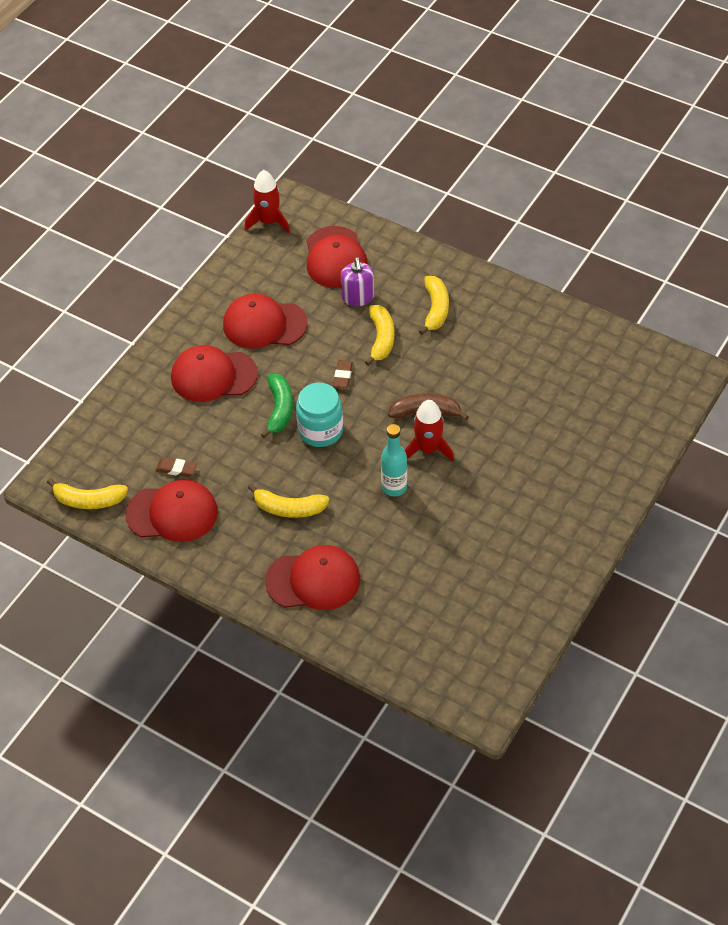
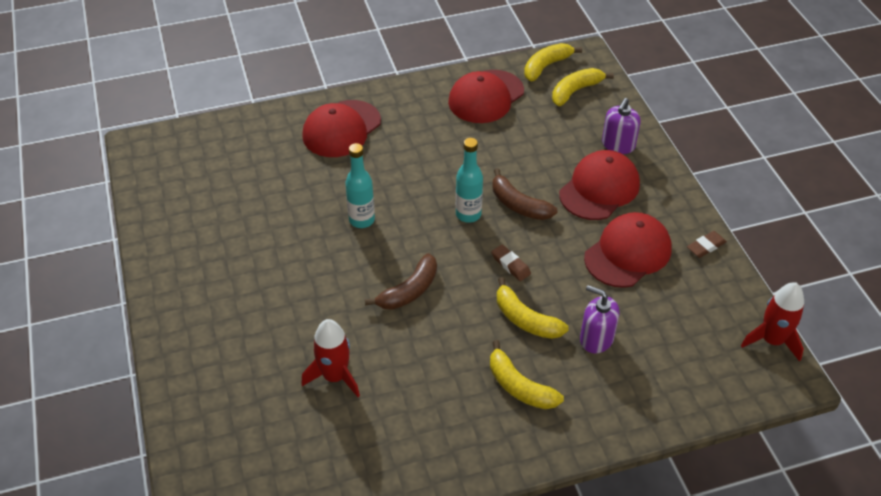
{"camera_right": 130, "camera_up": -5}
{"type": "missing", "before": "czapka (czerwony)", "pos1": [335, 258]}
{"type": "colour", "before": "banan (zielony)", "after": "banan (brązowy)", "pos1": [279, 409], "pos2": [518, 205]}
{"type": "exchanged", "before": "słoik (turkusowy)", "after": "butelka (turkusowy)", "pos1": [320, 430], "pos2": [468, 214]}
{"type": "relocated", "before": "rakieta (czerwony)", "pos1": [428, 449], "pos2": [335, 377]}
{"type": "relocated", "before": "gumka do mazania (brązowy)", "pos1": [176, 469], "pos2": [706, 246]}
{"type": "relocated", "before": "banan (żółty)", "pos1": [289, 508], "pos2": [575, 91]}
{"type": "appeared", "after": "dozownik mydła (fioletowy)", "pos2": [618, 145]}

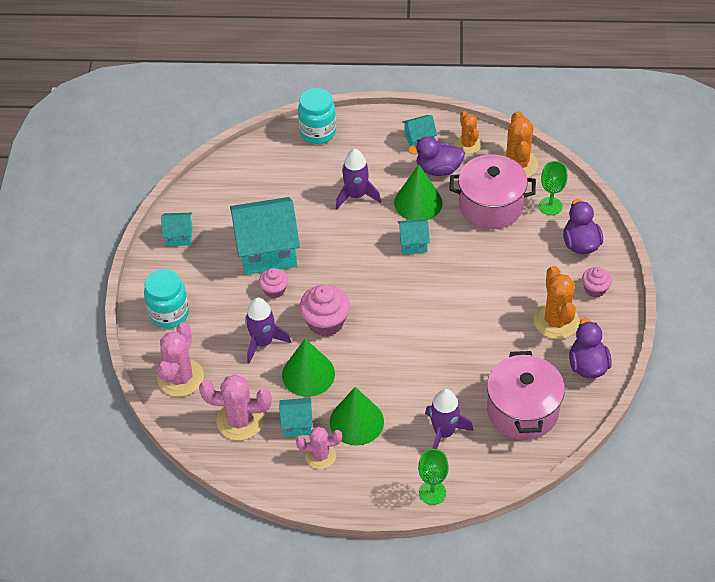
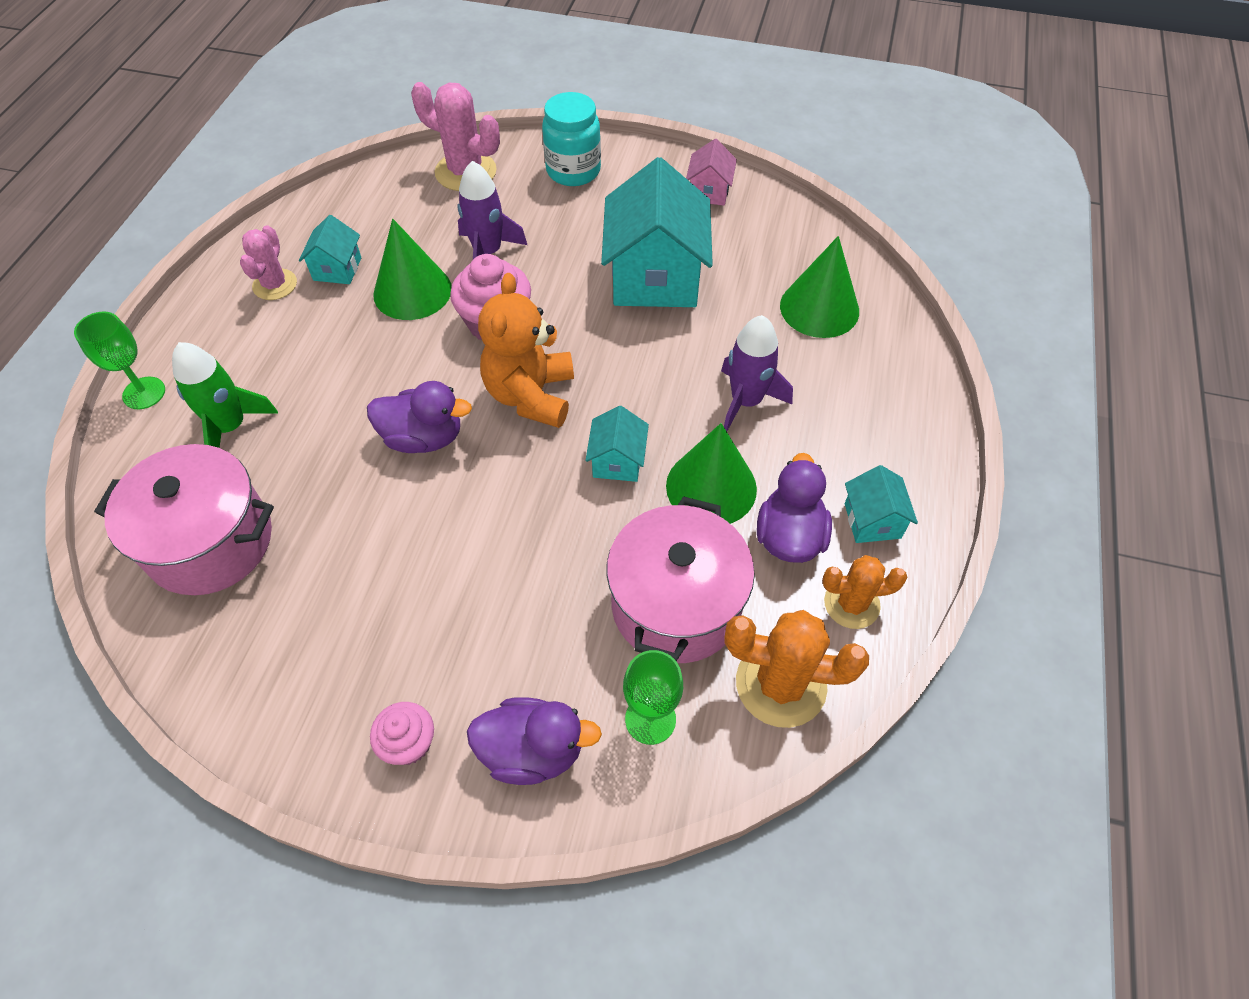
{"camera_right": 100, "camera_up": 5}
{"type": "missing", "before": "słoik (turkusowy)", "pos1": [318, 132]}
{"type": "colour", "before": "domek (turkusowy)", "after": "domek (różowy)", "pos1": [179, 236], "pos2": [709, 192]}
{"type": "missing", "before": "kaktus (pomarańczowy)", "pos1": [556, 321]}
{"type": "missing", "before": "muffinka (różowy)", "pos1": [274, 290]}
{"type": "relocated", "before": "kaczka (fioletowy)", "pos1": [587, 365], "pos2": [423, 438]}
{"type": "missing", "before": "kaktus (różowy)", "pos1": [240, 420]}
{"type": "relocated", "before": "stożek (zielony)", "pos1": [356, 421], "pos2": [819, 308]}
{"type": "colour", "before": "rakieta (fioletowy)", "after": "rakieta (zielony)", "pos1": [444, 433], "pos2": [231, 427]}
{"type": "appeared", "after": "miś (pomarańczowy)", "pos2": [531, 395]}

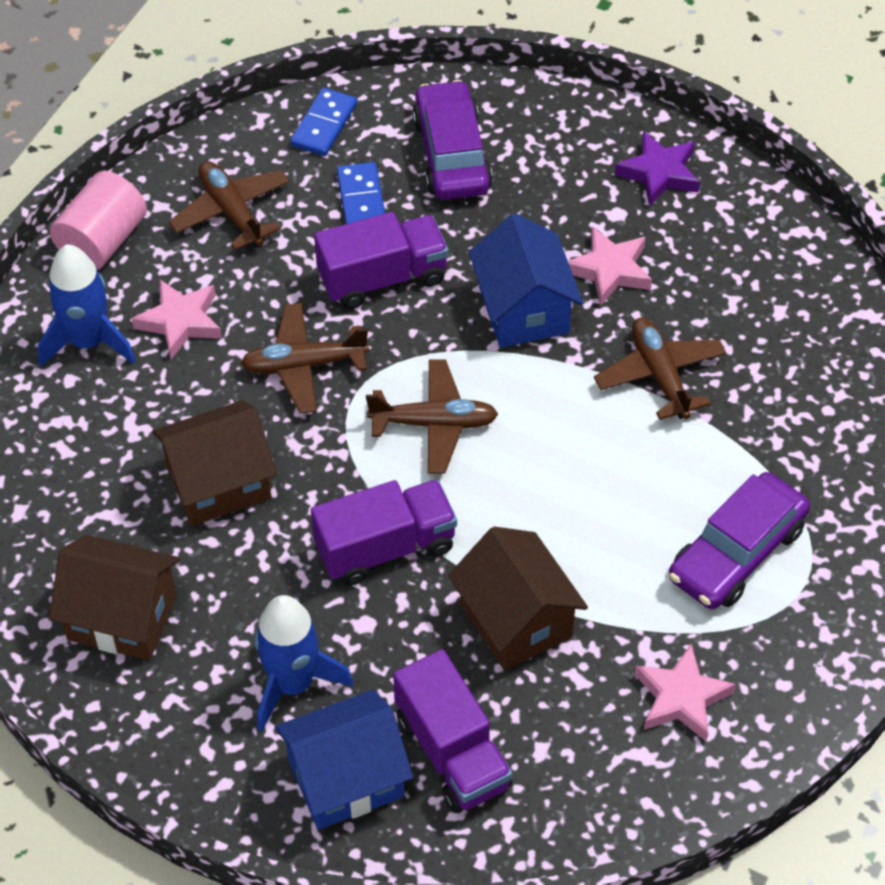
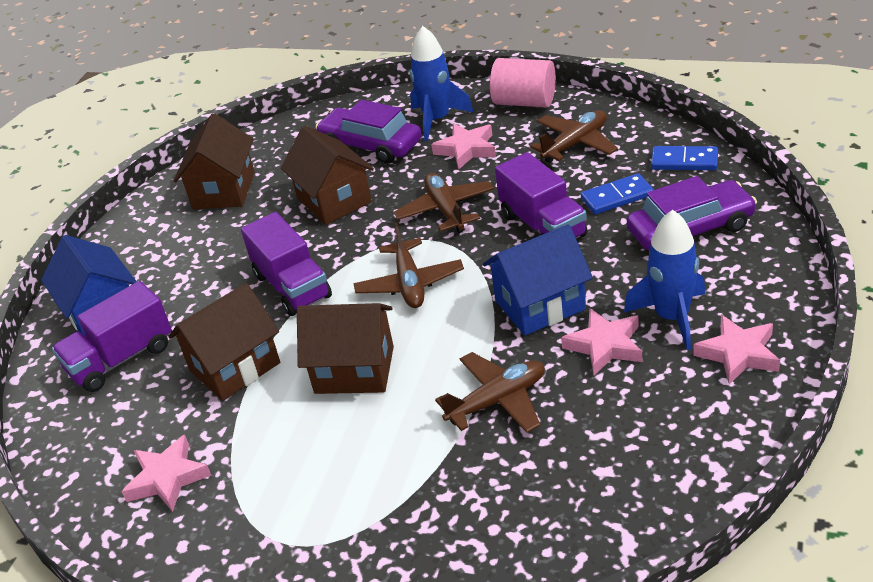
{"camera_right": 85, "camera_up": -15}
{"type": "colour", "before": "gwiazda (fioletowy)", "after": "gwiazda (różowy)", "pos1": [659, 173], "pos2": [738, 354]}
{"type": "relocated", "before": "samochód (fioletowy)", "pos1": [737, 553], "pos2": [371, 145]}
{"type": "relocated", "before": "rakieta (niebieski)", "pos1": [292, 684], "pos2": [672, 317]}
{"type": "appeared", "after": "domek (brązowy)", "pos2": [354, 370]}

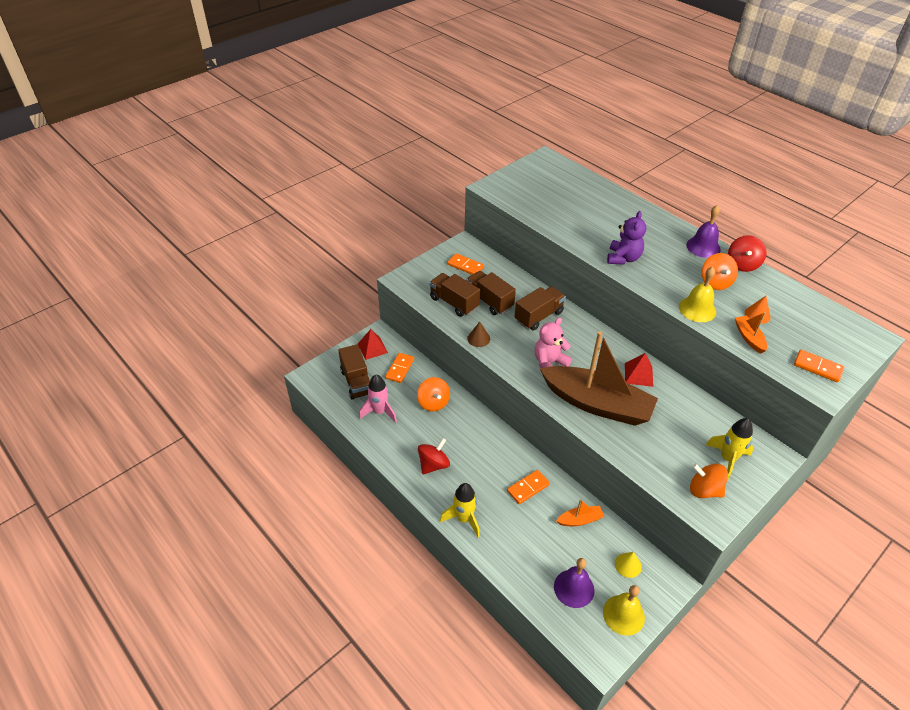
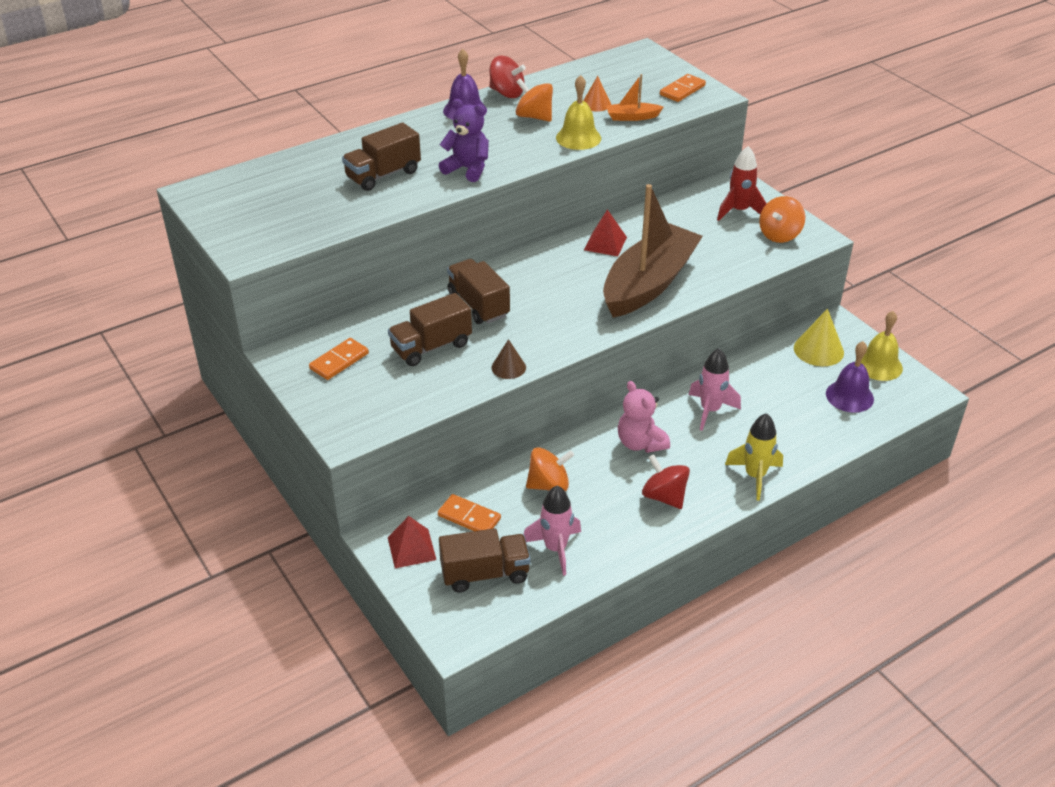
{"camera_right": -80, "camera_up": -5}
{"type": "spun", "before": "bączek (pomarańczowy)", "pos1": [715, 282], "pos2": [534, 117], "turn": -150}
{"type": "relocated", "before": "ciężarówka (brązowy)", "pos1": [454, 303], "pos2": [383, 175]}
{"type": "relocated", "before": "miś (różowy)", "pos1": [549, 363], "pos2": [640, 443]}
{"type": "colour", "before": "rakieta (żółty)", "after": "rakieta (czerwony)", "pos1": [727, 459], "pos2": [739, 211]}
{"type": "exchanged", "before": "kostka domina (pomarańczowy)", "after": "rakieta (różowy)", "pos1": [528, 488], "pos2": [710, 410]}
{"type": "missing", "before": "łódka (pomarańczowy)", "pos1": [580, 520]}
{"type": "size", "before": "stożek (żółty)", "pos1": [628, 565], "pos2": [818, 350], "scale": 1.62}

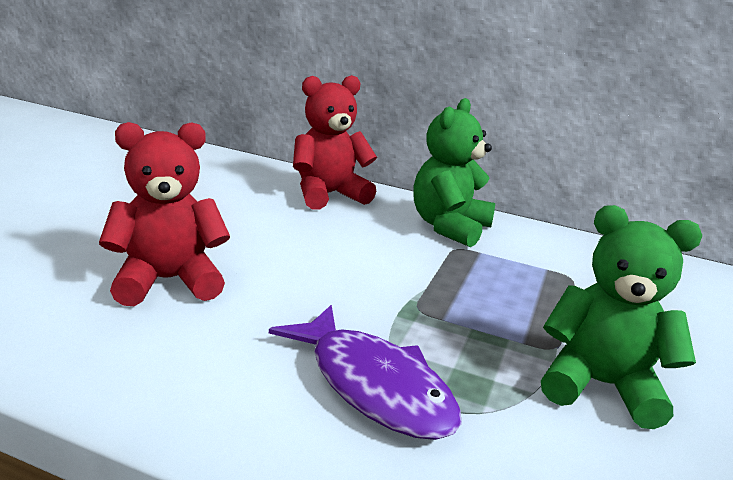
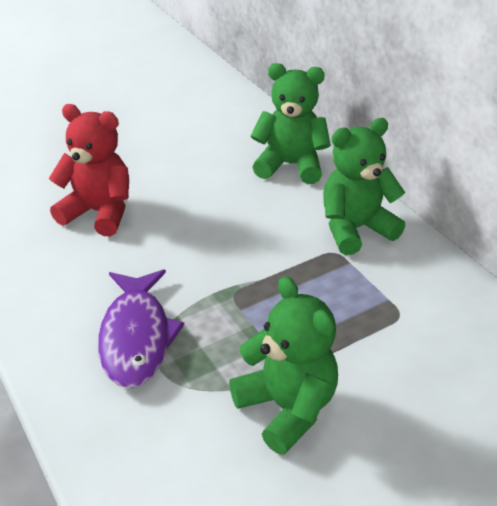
{"camera_right": 40, "camera_up": 15}
{"type": "colour", "before": "miś (czerwony)", "after": "miś (zielony)", "pos1": [328, 195], "pos2": [290, 165]}

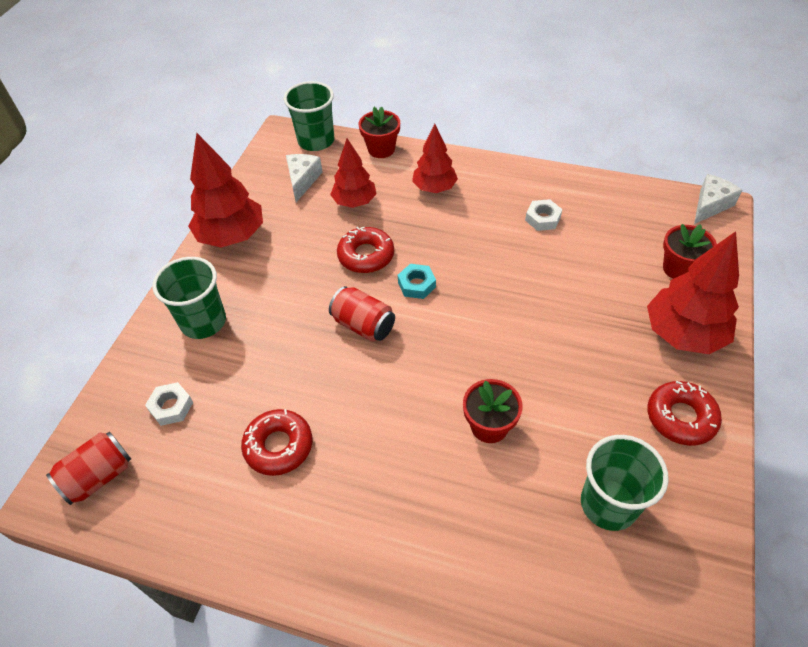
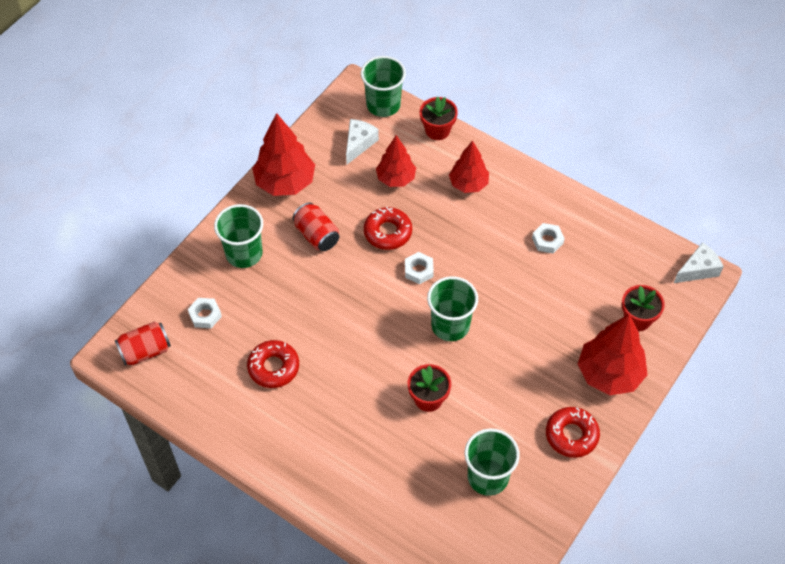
{"camera_right": 15, "camera_up": 5}
{"type": "colour", "before": "nakrętka (turkusowy)", "after": "nakrętka (biały)", "pos1": [416, 284], "pos2": [418, 270]}
{"type": "relocated", "before": "puszka (czerwony)", "pos1": [363, 325], "pos2": [317, 235]}
{"type": "appeared", "after": "szklanka (zielony)", "pos2": [450, 325]}

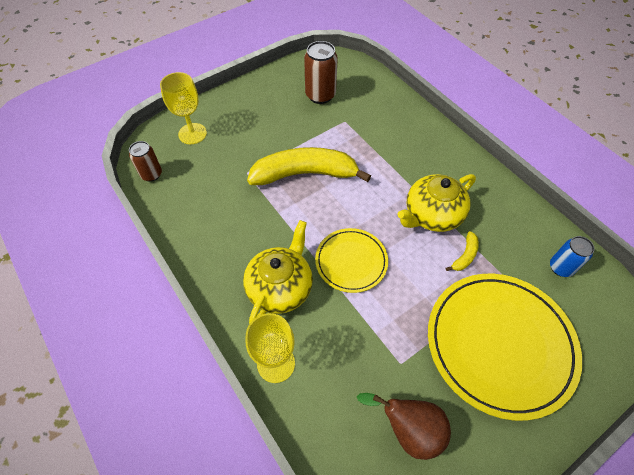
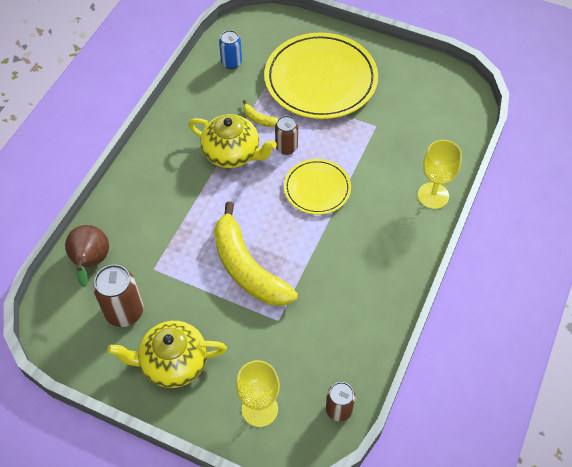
{"camera_right": -120, "camera_up": 0}
{"type": "relocated", "before": "imbryk (żółty)", "pos1": [280, 287], "pos2": [173, 362]}
{"type": "spun", "before": "banan (żółty)", "pos1": [465, 256], "pos2": [260, 119], "turn": -150}
{"type": "relocated", "before": "gruszka (brązowy)", "pos1": [408, 429], "pos2": [91, 262]}
{"type": "appeared", "after": "puszka (brązowy)", "pos2": [286, 147]}

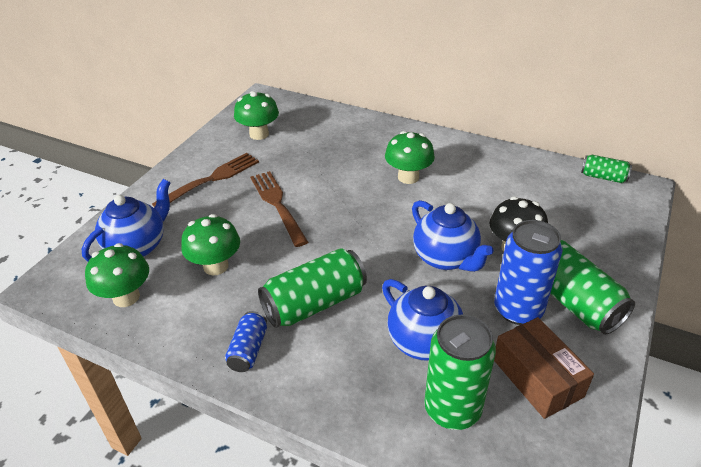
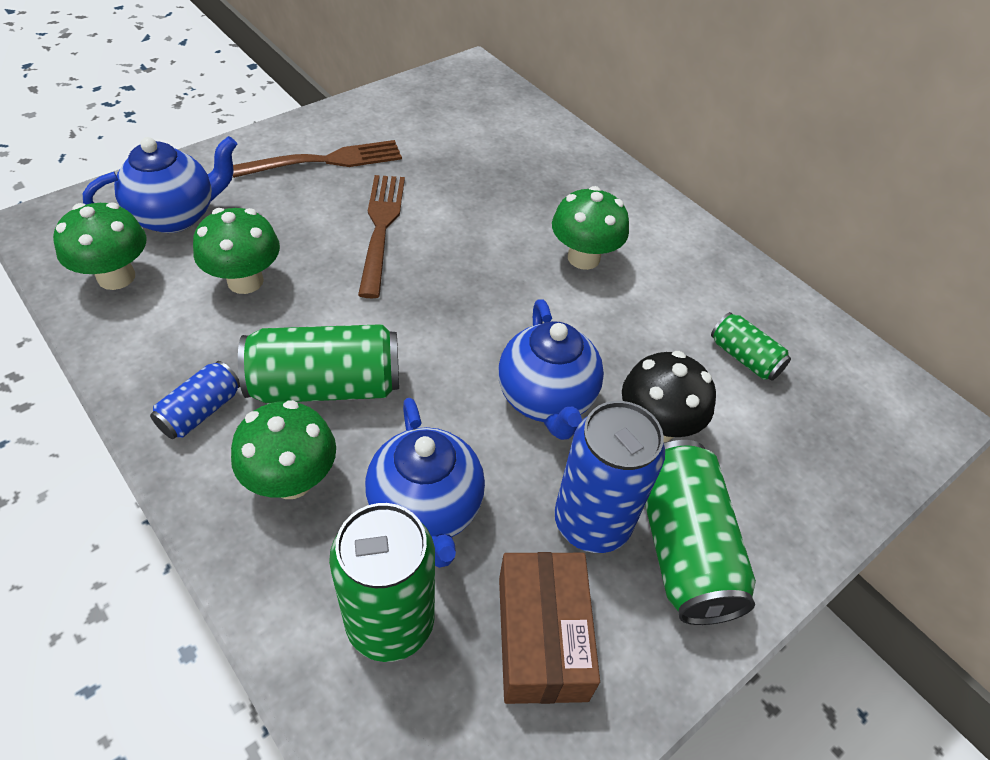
{"camera_right": 20, "camera_up": 10}
{"type": "relocated", "before": "grzyb (zielony)", "pos1": [259, 134], "pos2": [292, 480]}
{"type": "relocated", "before": "puszka (zielony)", "pos1": [603, 177], "pos2": [744, 358]}

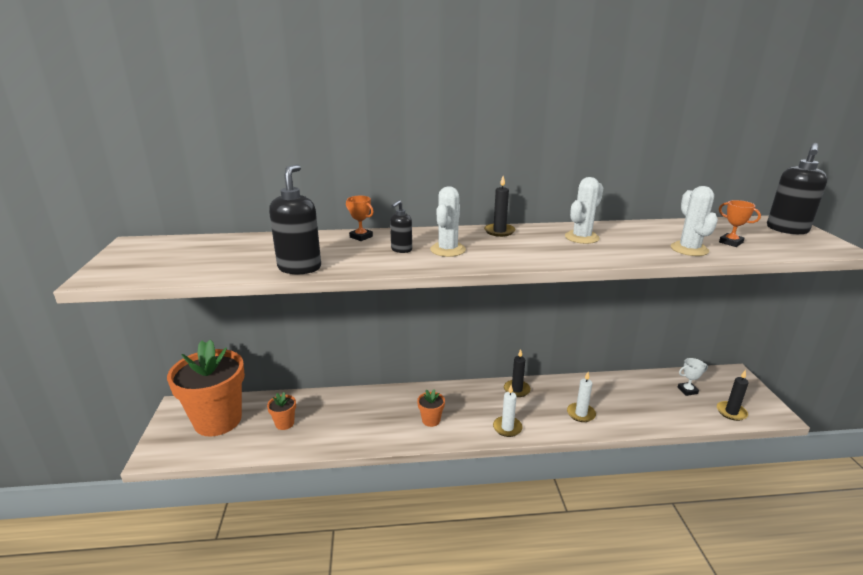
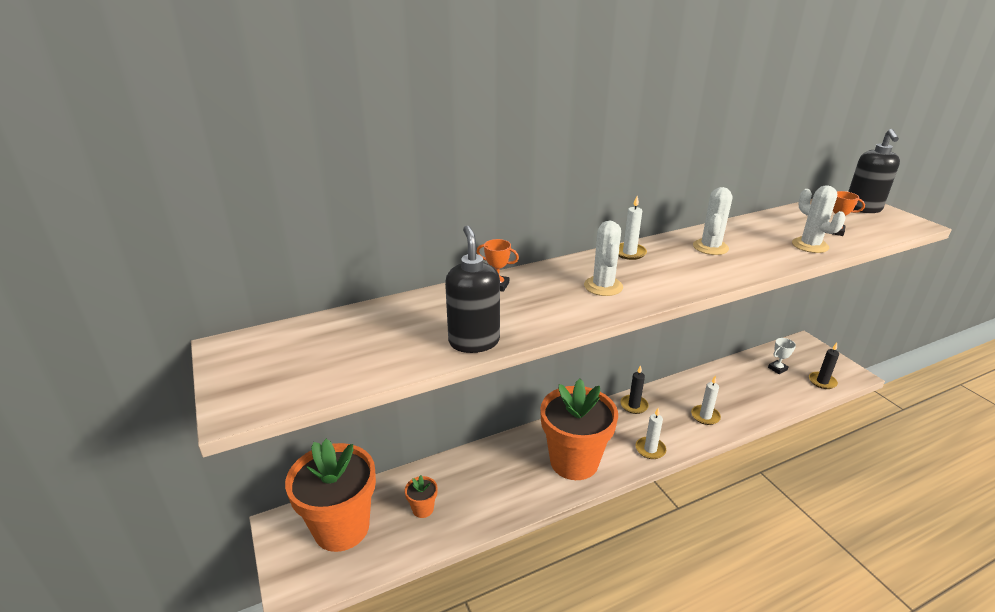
{"camera_right": -20, "camera_up": 5}
{"type": "colour", "before": "świeca (czarny)", "after": "świeca (biały)", "pos1": [499, 231], "pos2": [629, 253]}
{"type": "missing", "before": "dozownik mydła (czarny)", "pos1": [401, 250]}
{"type": "size", "before": "doniczka (pomarańczowy)", "pos1": [431, 420], "pos2": [574, 461], "scale": 2.48}

